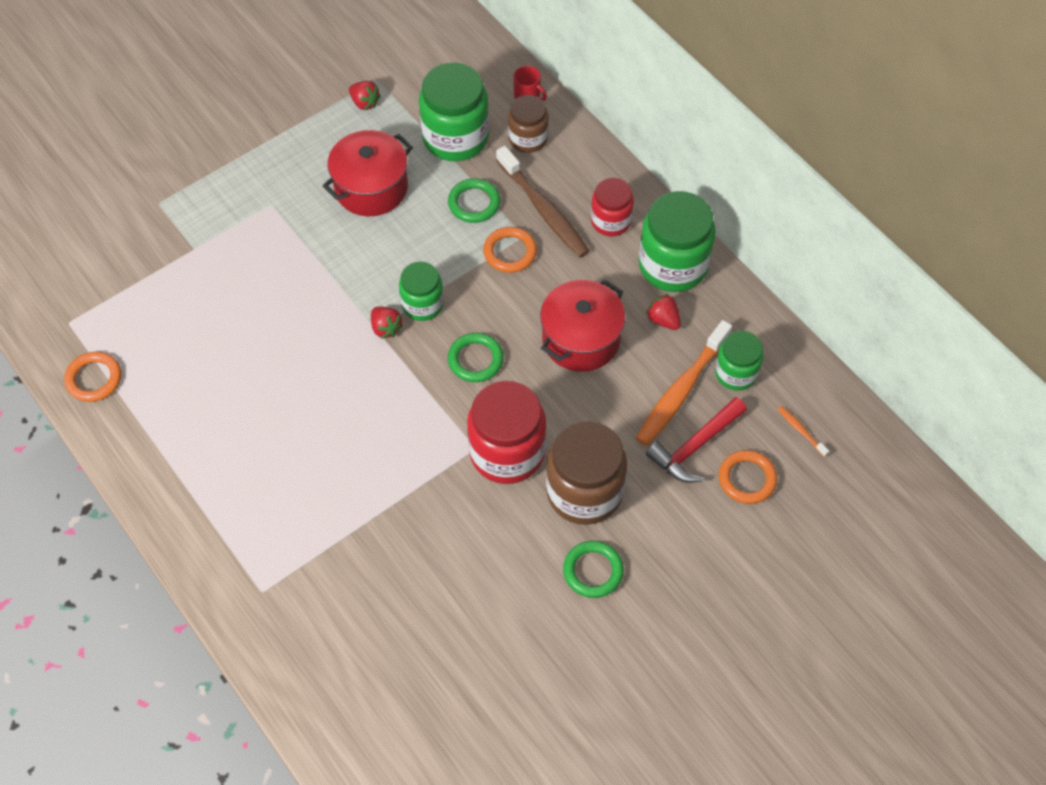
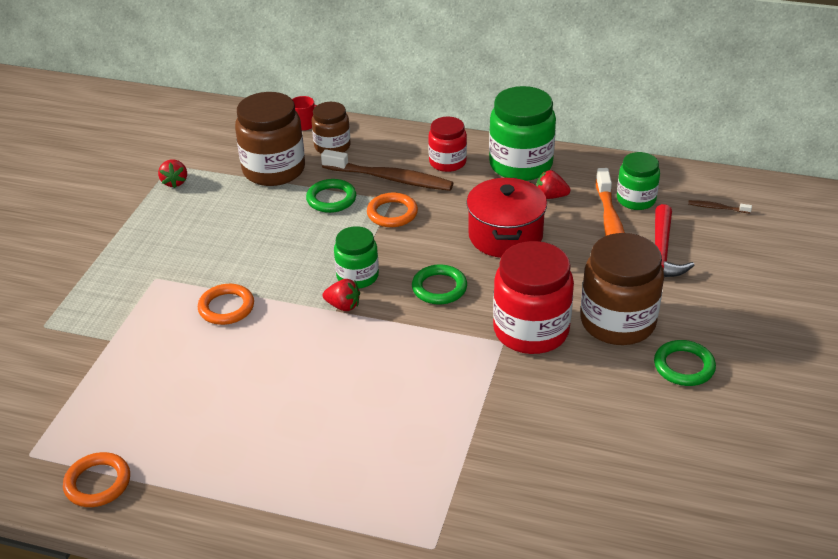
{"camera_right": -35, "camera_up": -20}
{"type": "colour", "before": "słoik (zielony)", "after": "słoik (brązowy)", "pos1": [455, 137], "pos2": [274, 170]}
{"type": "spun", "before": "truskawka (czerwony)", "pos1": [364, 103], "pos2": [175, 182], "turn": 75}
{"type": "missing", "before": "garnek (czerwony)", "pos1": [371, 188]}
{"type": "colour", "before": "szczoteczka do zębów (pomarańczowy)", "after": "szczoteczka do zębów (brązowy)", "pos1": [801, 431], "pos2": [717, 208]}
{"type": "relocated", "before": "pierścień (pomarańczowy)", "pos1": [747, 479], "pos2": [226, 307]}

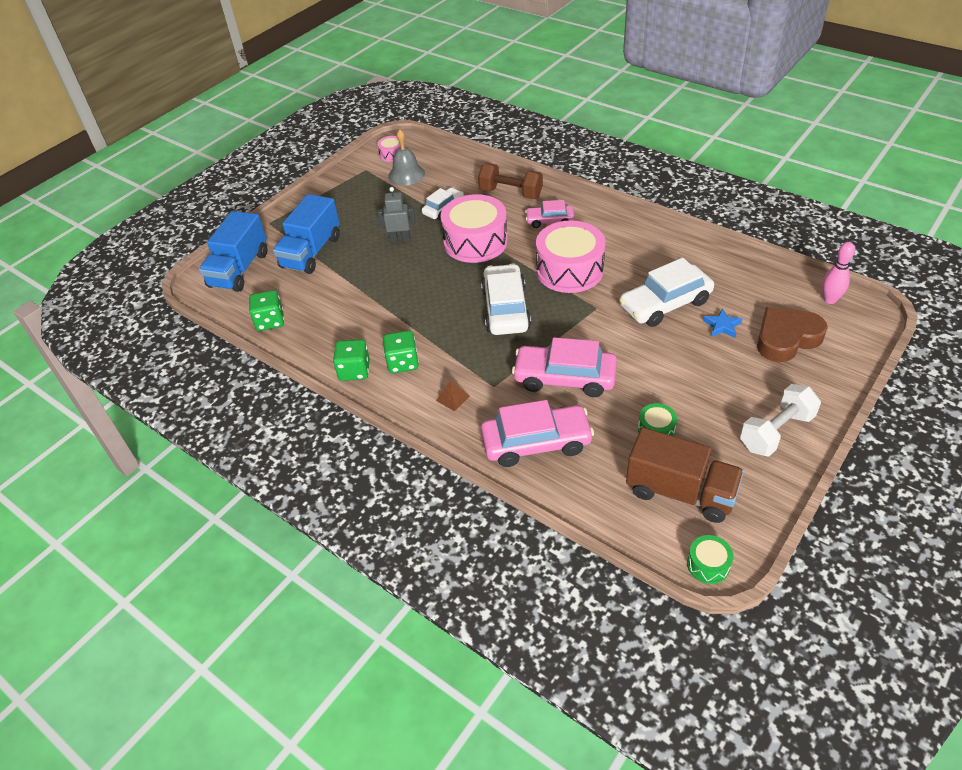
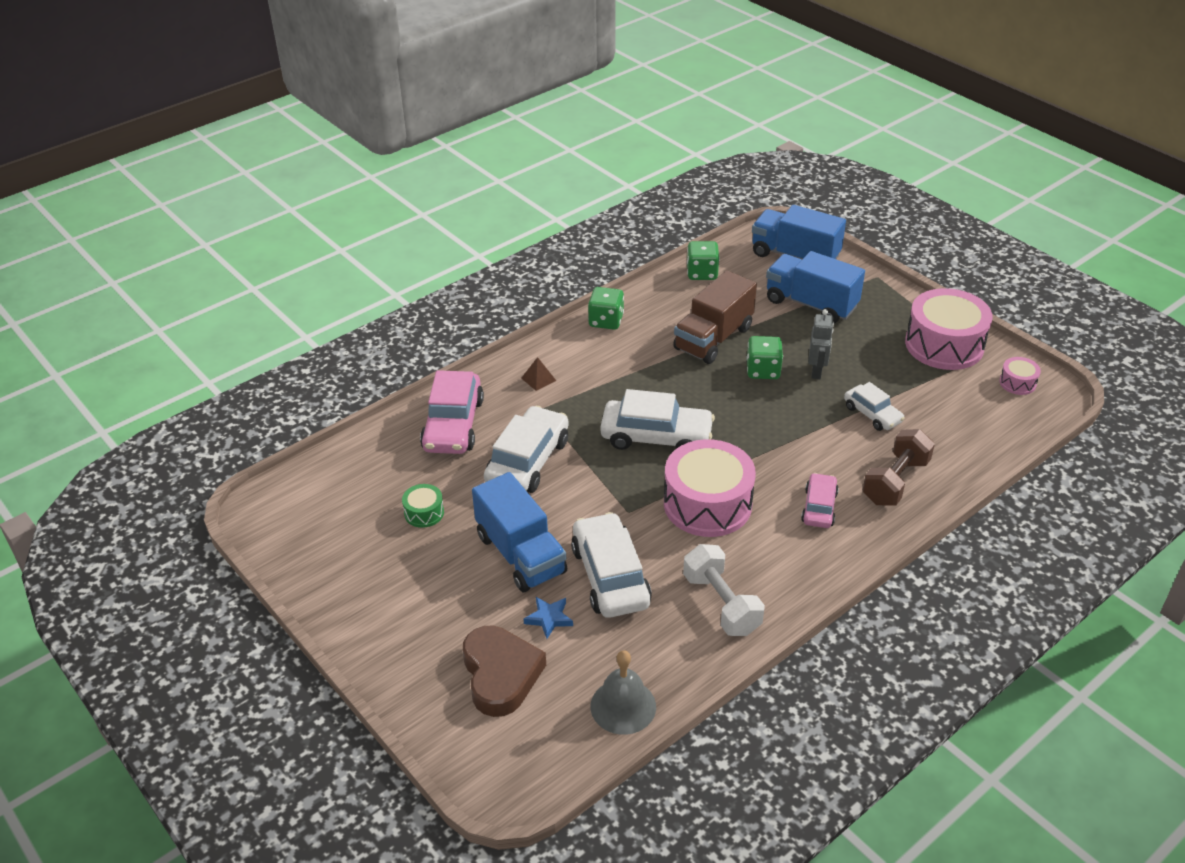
{"camera_right": 100, "camera_up": -5}
{"type": "relocated", "before": "dzwonek (szary)", "pos1": [406, 174], "pos2": [623, 706]}
{"type": "relocated", "before": "bęben (różowy)", "pos1": [475, 242], "pos2": [944, 345]}
{"type": "missing", "before": "kręgiel (różowy)", "pos1": [830, 300]}
{"type": "relocated", "before": "kostka do gry (zielony)", "pos1": [402, 363], "pos2": [763, 370]}
{"type": "colour", "before": "samochód (różowy)", "after": "samochód (biały)", "pos1": [564, 378], "pos2": [528, 461]}
{"type": "relocated", "before": "hantel (biały)", "pos1": [776, 432], "pos2": [721, 604]}
{"type": "relocated", "before": "ciężarówka (brązowy)", "pos1": [680, 492], "pos2": [713, 338]}
{"type": "missing", "before": "bęben (zielony)", "pos1": [708, 565]}
{"type": "appeared", "after": "ciężarówka (niebieski)", "pos2": [521, 554]}

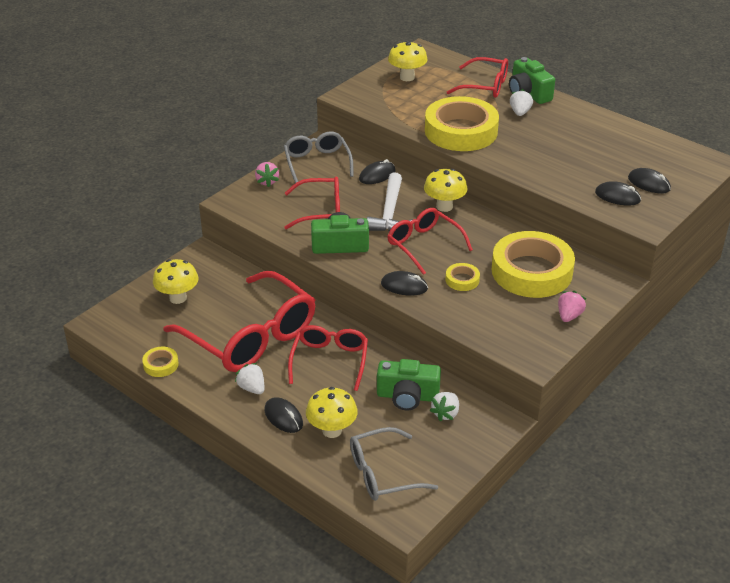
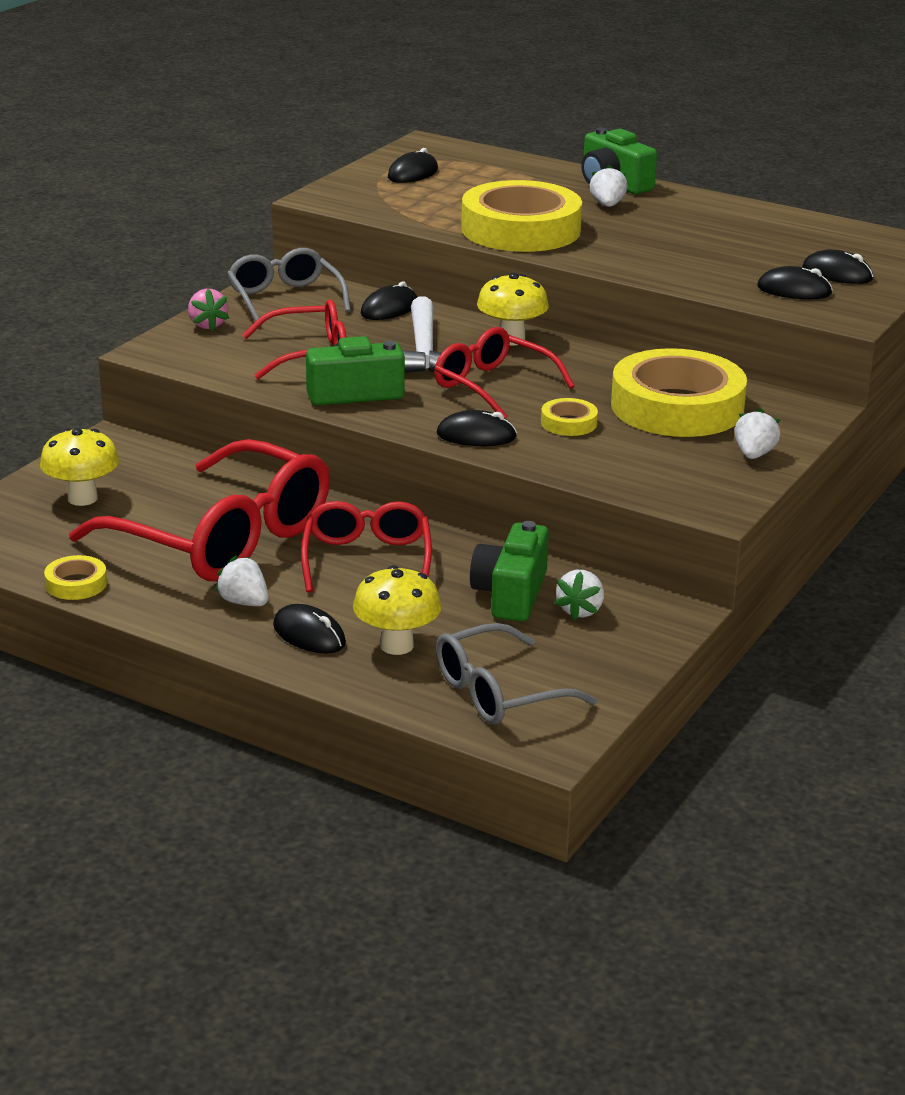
{"camera_right": -10, "camera_up": -10}
{"type": "exchanged", "before": "grzyb (żółty)", "after": "myszka (czarny)", "pos1": [407, 77], "pos2": [412, 173]}
{"type": "missing", "before": "okulary (czerwony)", "pos1": [485, 86]}
{"type": "colour", "before": "truskawka (różowy)", "after": "truskawka (biały)", "pos1": [569, 316], "pos2": [754, 454]}
{"type": "spun", "before": "aparat fotograficzny (zielony)", "pos1": [407, 396], "pos2": [510, 594], "turn": 105}

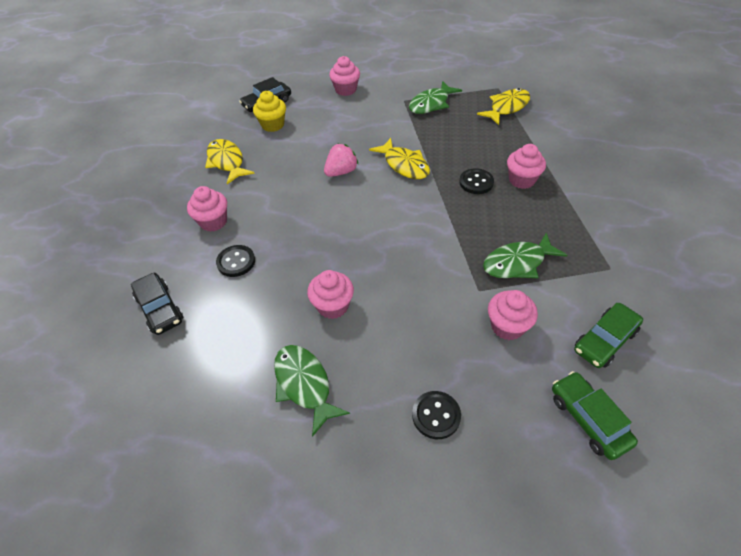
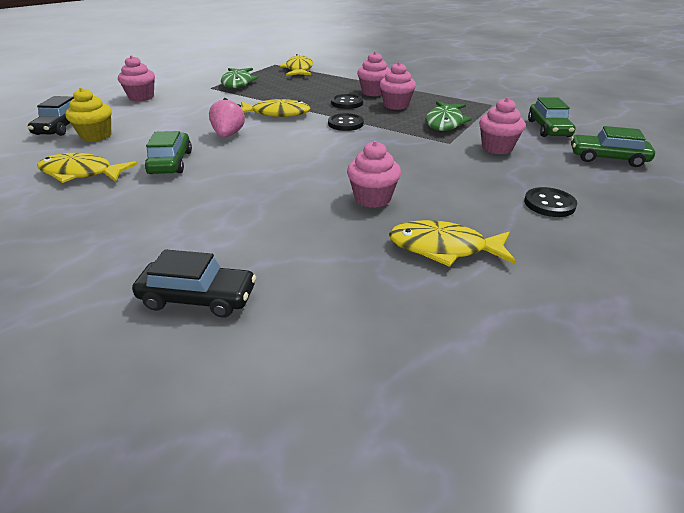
{"camera_right": -50, "camera_up": -15}
{"type": "relocated", "before": "muffinka (różowy)", "pos1": [213, 222], "pos2": [396, 105]}
{"type": "relocated", "before": "guzik (czarny)", "pos1": [236, 262], "pos2": [345, 124]}
{"type": "colour", "before": "ryba (zielony)", "after": "ryba (żółty)", "pos1": [304, 385], "pos2": [443, 248]}
{"type": "appeared", "after": "samochód (zielony)", "pos2": [171, 162]}

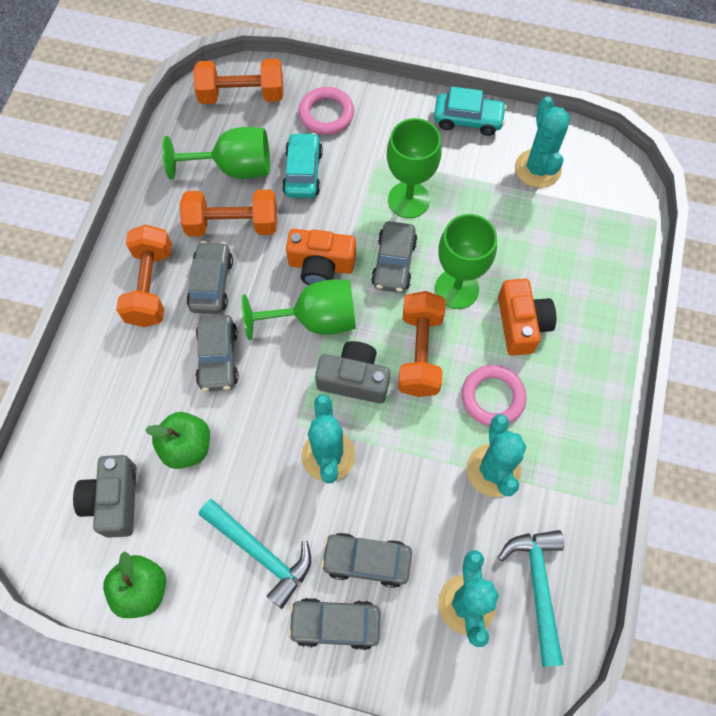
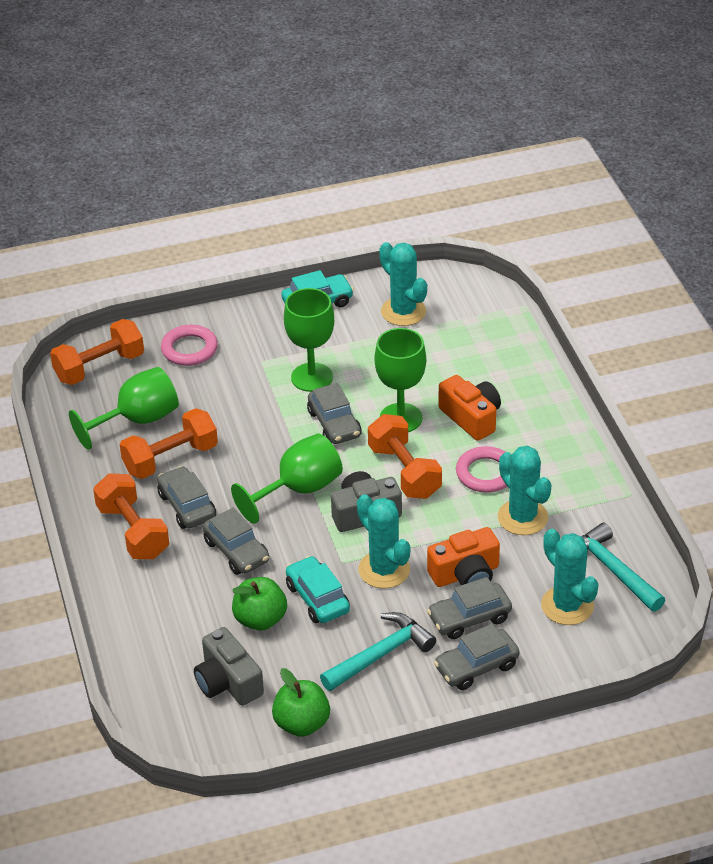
{"camera_right": -30, "camera_up": -25}
{"type": "relocated", "before": "samochód (turkusowy)", "pos1": [303, 172], "pos2": [317, 598]}
{"type": "relocated", "before": "aparat fotograficzny (pomarańczowy)", "pos1": [321, 265], "pos2": [465, 574]}
{"type": "spun", "before": "młotek (turkusowy)", "pos1": [261, 553], "pos2": [381, 654], "turn": -45}

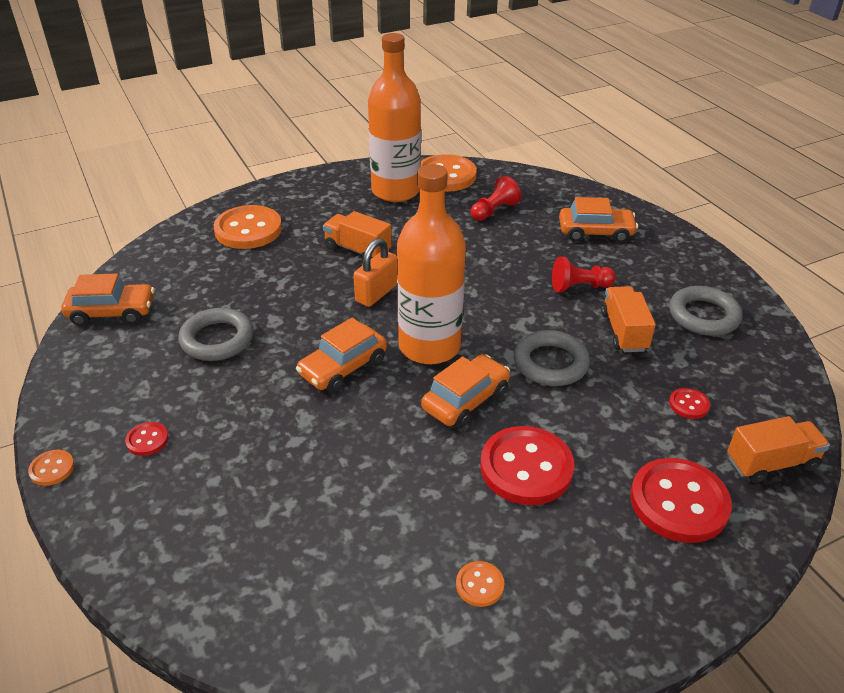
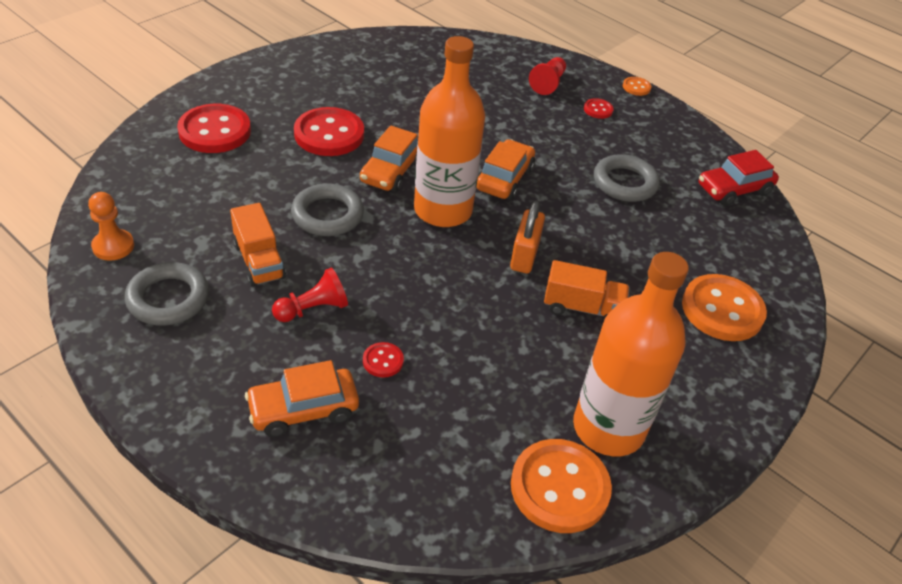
{"camera_right": 155, "camera_up": 5}
{"type": "relocated", "before": "pionek (czerwony)", "pos1": [494, 211], "pos2": [548, 83]}
{"type": "colour", "before": "samochód (pomarańczowy)", "after": "samochód (czerwony)", "pos1": [112, 312], "pos2": [734, 189]}
{"type": "relocated", "before": "guzik (czerwony)", "pos1": [688, 404], "pos2": [383, 361]}
{"type": "missing", "before": "ciężarówka (pomarańczowy)", "pos1": [771, 463]}
{"type": "missing", "before": "guzik (pomarańczowy)", "pos1": [479, 585]}
{"type": "appeared", "after": "pionek (pomarańczowy)", "pos2": [113, 246]}

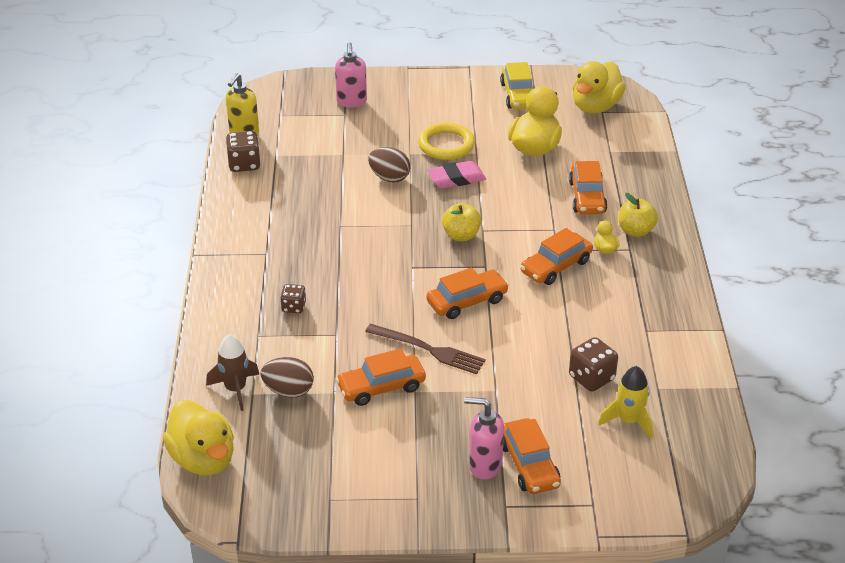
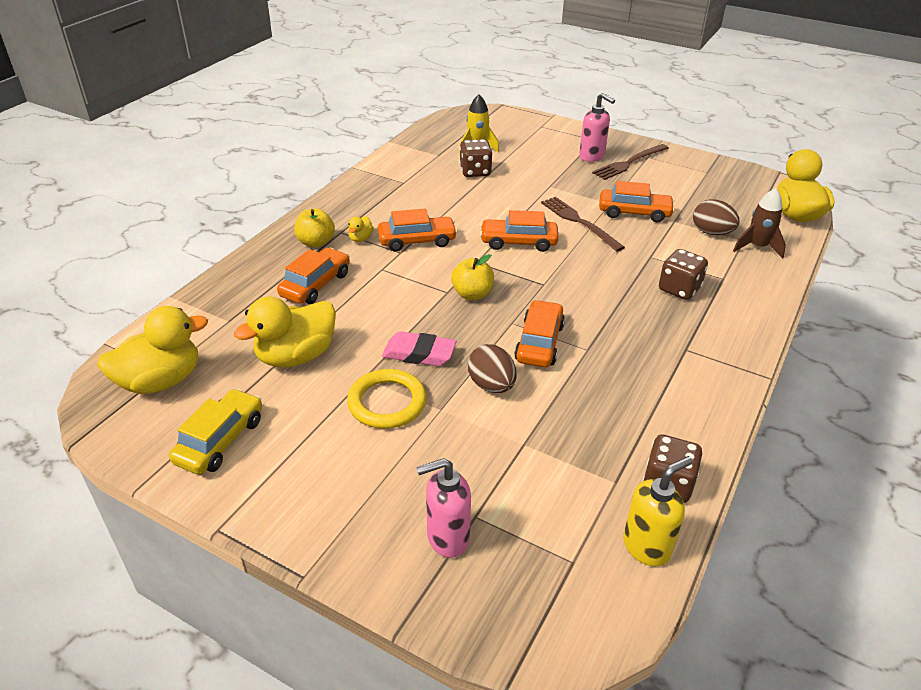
{"camera_right": -150, "camera_up": 0}
{"type": "spun", "before": "dozownik mydła (różowy)", "pos1": [351, 102], "pos2": [447, 538], "turn": -135}
{"type": "size", "before": "kostka do gry (brązowy)", "pos1": [294, 307], "pos2": [679, 289], "scale": 1.58}
{"type": "relocated", "before": "samochód (pomarańczowy)", "pos1": [529, 465], "pos2": [539, 343]}
{"type": "appeared", "after": "widelec (brązowy)", "pos2": [629, 163]}

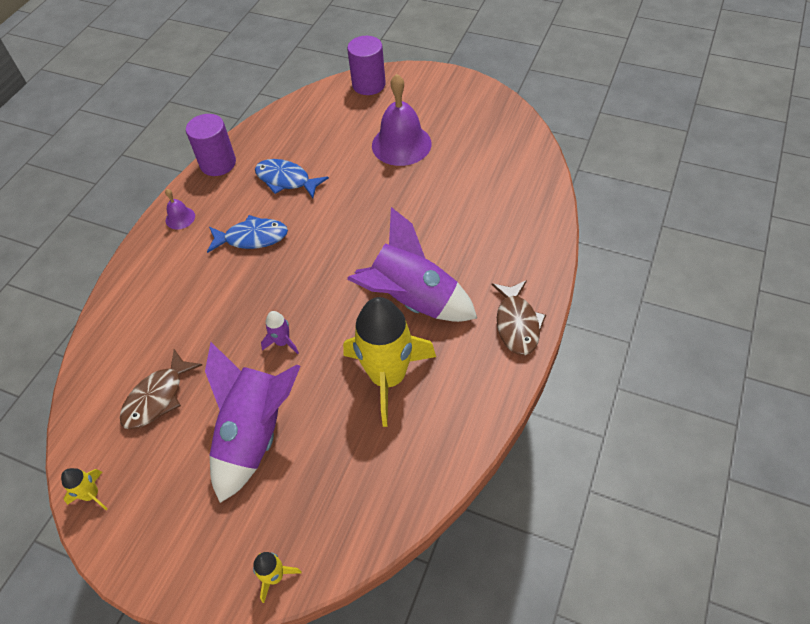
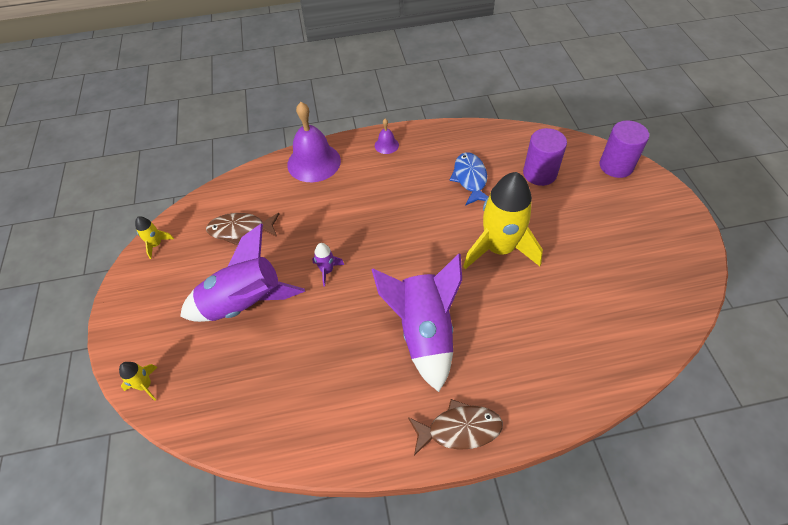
{"camera_right": 55, "camera_up": 0}
{"type": "relocated", "before": "dzwonek (fioletowy)", "pos1": [401, 144], "pos2": [314, 162]}
{"type": "relocated", "before": "walec (fioletowy)", "pos1": [218, 163], "pos2": [539, 173]}
{"type": "missing", "before": "ryba (niebieski)", "pos1": [252, 238]}
{"type": "spun", "before": "ryba (brązowy)", "pos1": [517, 324], "pos2": [459, 429], "turn": -150}
{"type": "relocated", "before": "rakieta (żółty)", "pos1": [388, 377], "pos2": [499, 248]}

